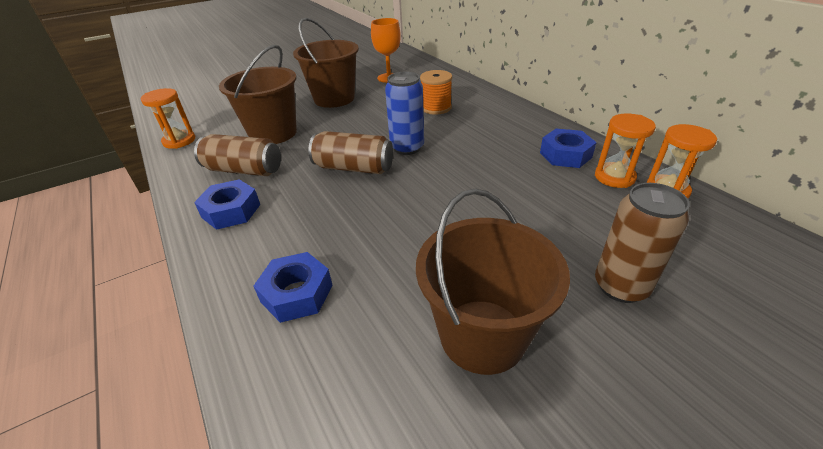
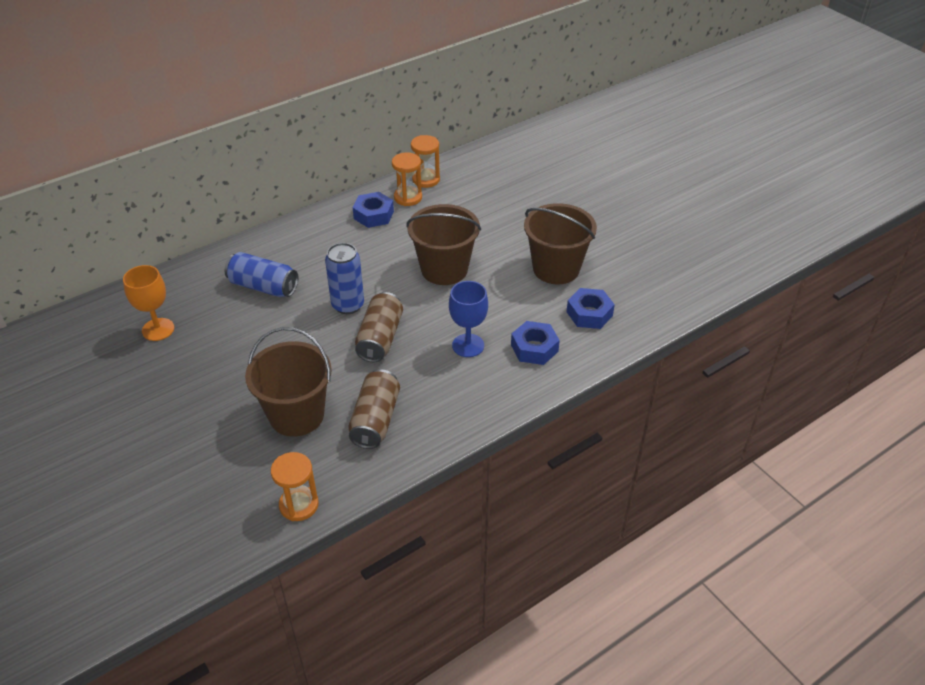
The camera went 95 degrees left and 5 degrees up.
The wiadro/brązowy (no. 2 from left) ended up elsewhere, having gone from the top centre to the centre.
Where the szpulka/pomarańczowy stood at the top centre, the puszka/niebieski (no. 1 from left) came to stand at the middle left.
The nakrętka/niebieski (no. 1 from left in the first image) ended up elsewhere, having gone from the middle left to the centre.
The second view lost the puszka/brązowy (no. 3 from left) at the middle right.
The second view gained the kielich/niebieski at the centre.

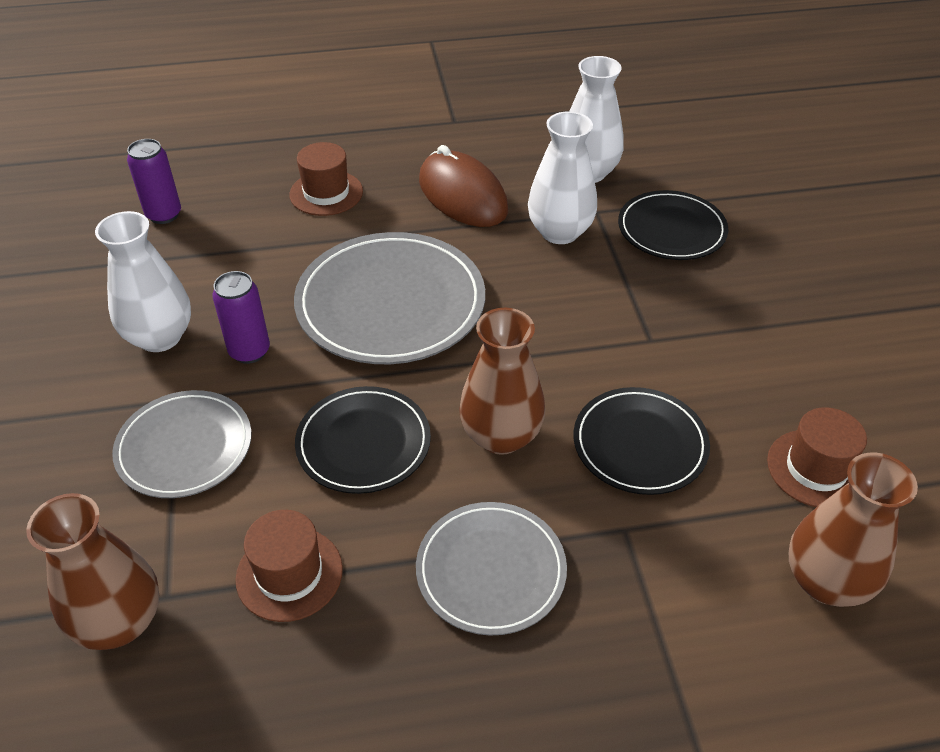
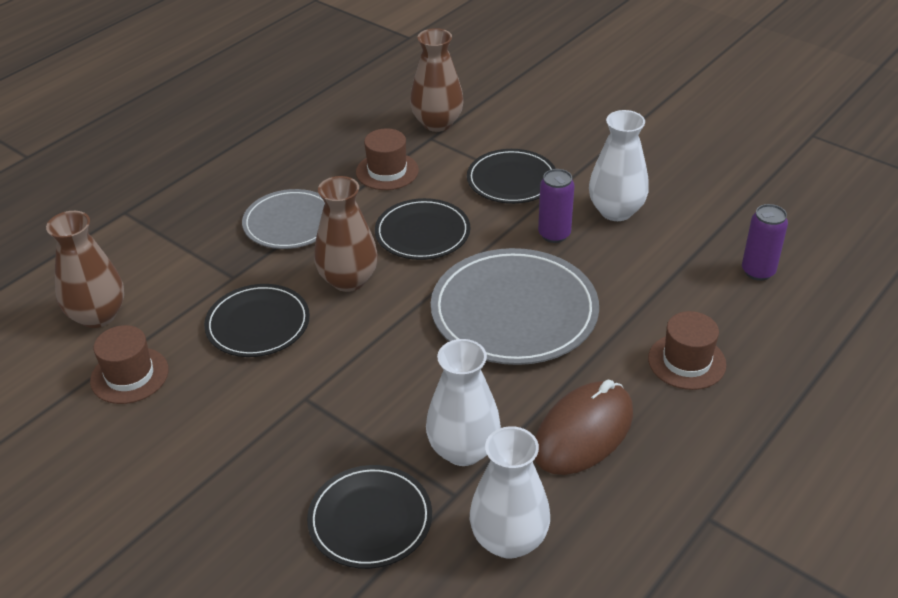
The camera went 140 degrees right and 5 degrees down.
The myszka/brązowy at the top centre ended up facing another way, 60 degrees counterclockwise from before.
What was the talerz/szary (no. 1 from left) at the middle left turned into the talerz/czarny (no. 4 from left) at the top centre.

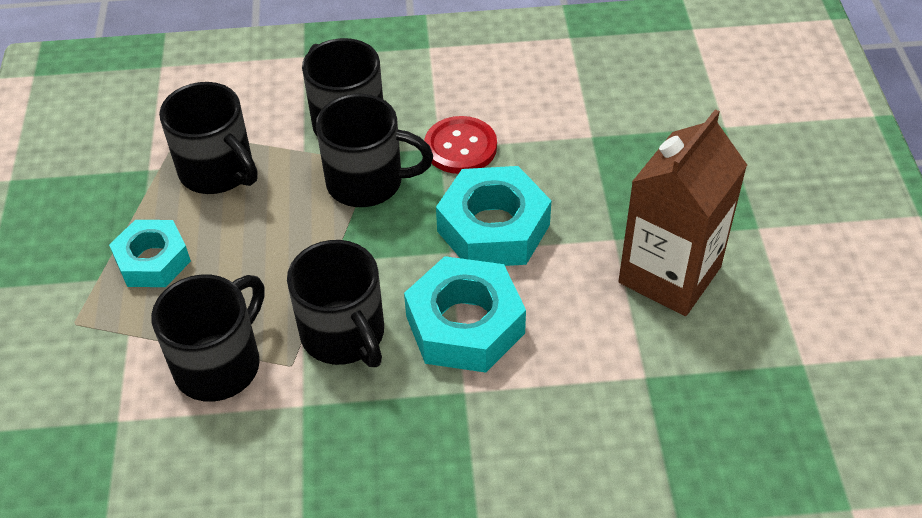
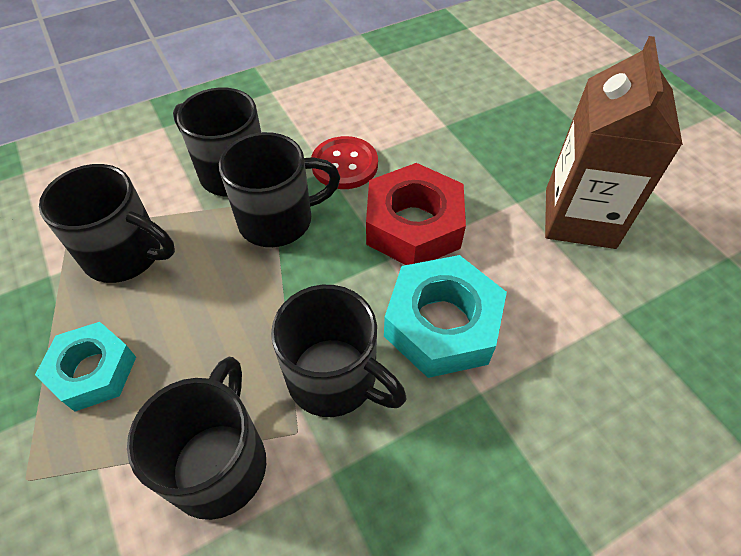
The camera went 25 degrees left and 5 degrees up.
What was the nakrętka/turkusowy (no. 3 from left) at the centre turned into the nakrętka/czerwony at the centre.

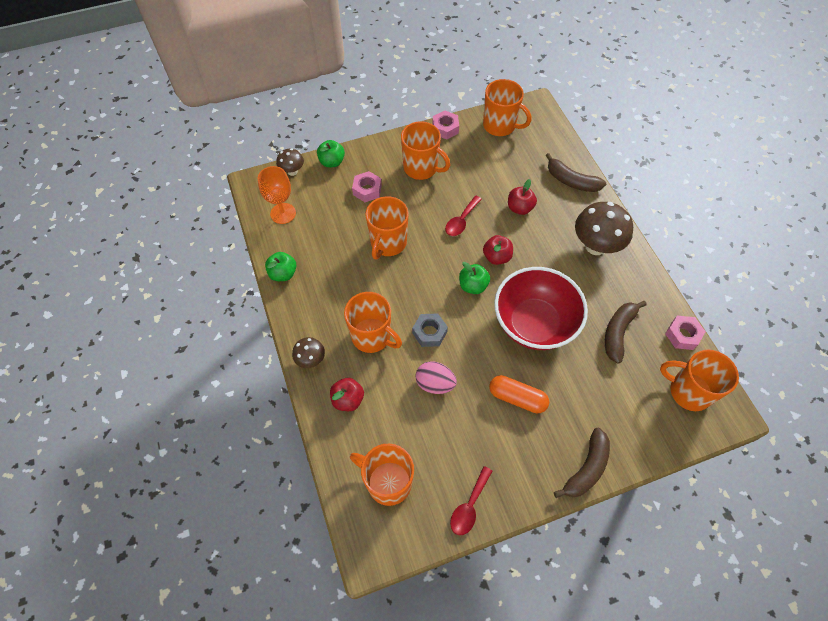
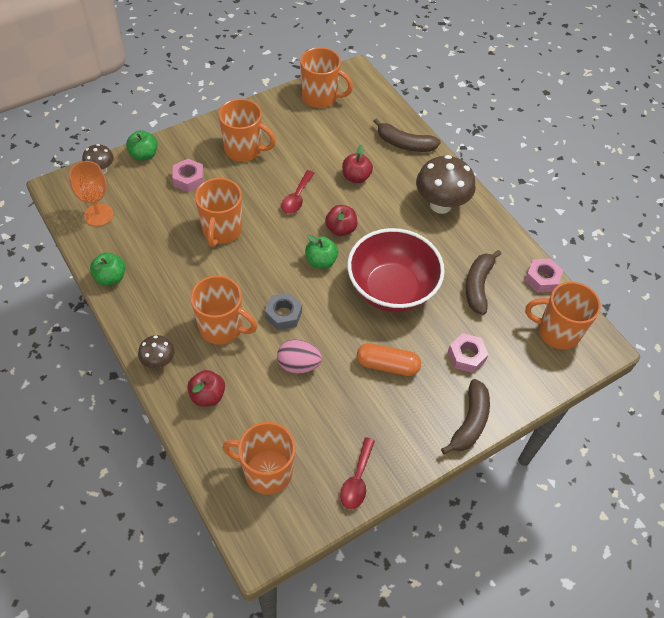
The camera went 15 degrees left and 5 degrees down.
The nakrętka/różowy (no. 2 from left) ended up elsewhere, having gone from the top centre to the middle right.

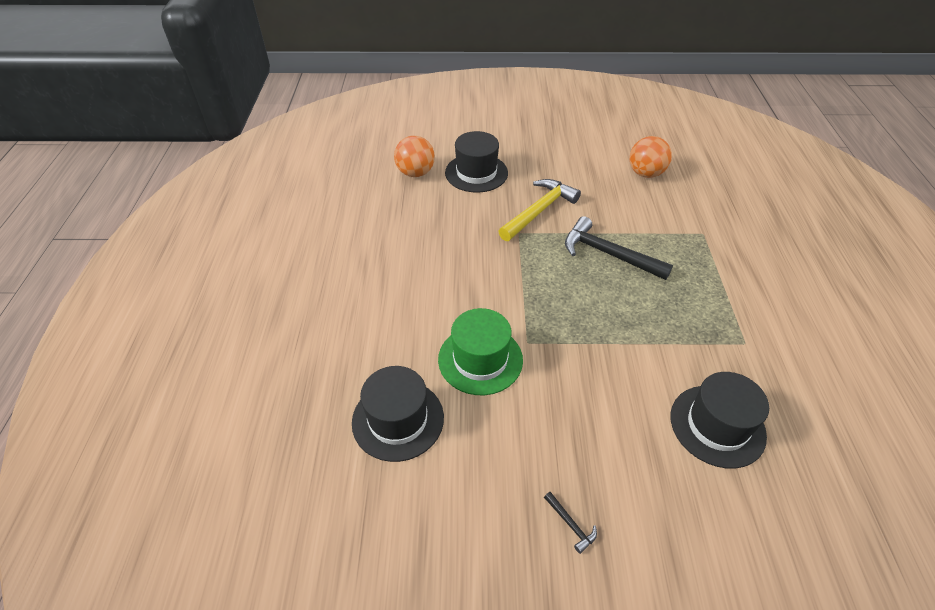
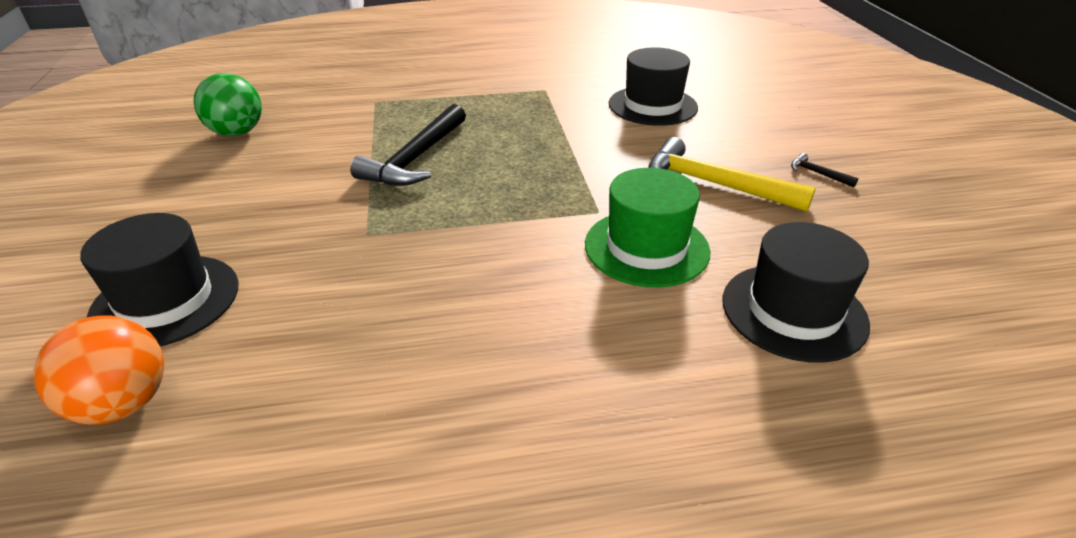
The camera went 100 degrees left and 10 degrees down.
What was the piłka/pomarańczowy (no. 2 from left) at the top right turned into the piłka/zielony at the top left.
The młotek/żółty ended up elsewhere, having gone from the centre to the top right.
The młotek/czarny (no. 1 from left in the first image) at the bottom centre ended up facing another way, 90 degrees counterclockwise from before.

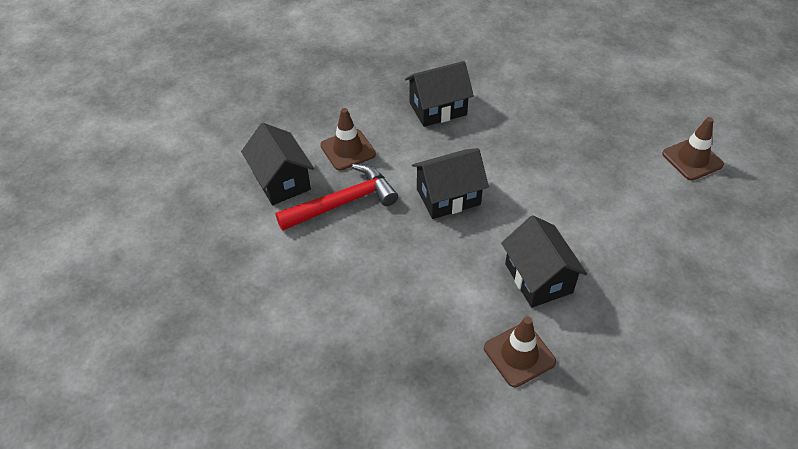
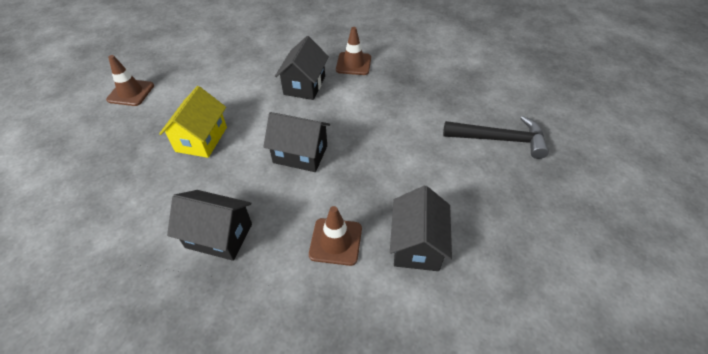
The camera went 145 degrees left and 0 degrees up.
The second view lost the młotek/czerwony at the centre.
The second view gained the domek/żółty at the middle left.
The second view gained the młotek/czarny at the middle right.

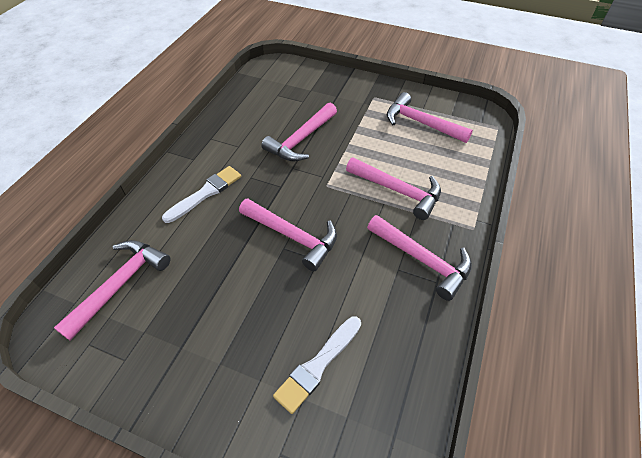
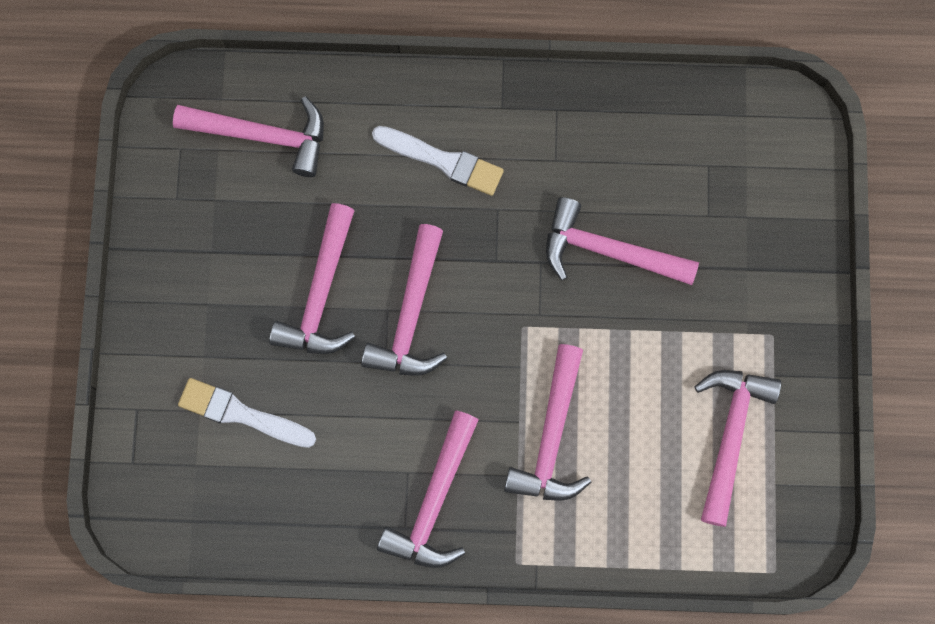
The camera went 70 degrees right and 25 degrees up.
The second view gained the młotek/różowy (no. 2 from left) at the centre.

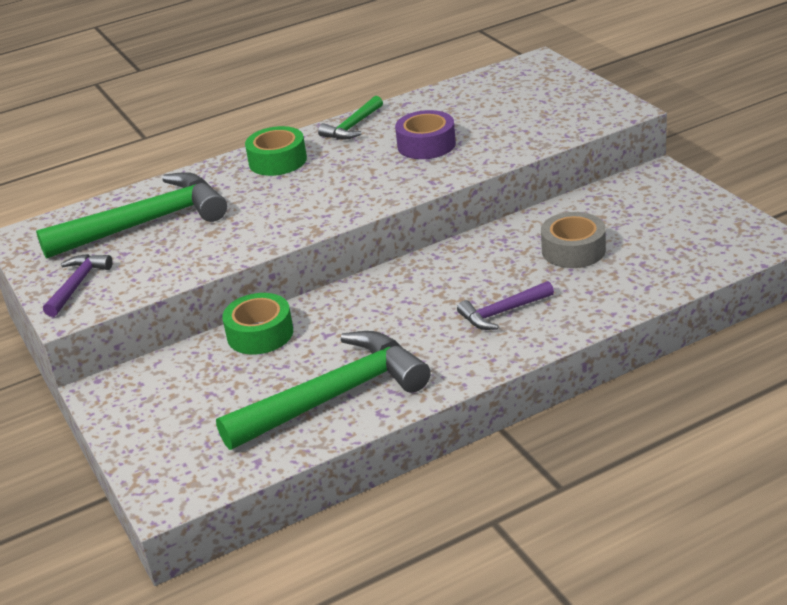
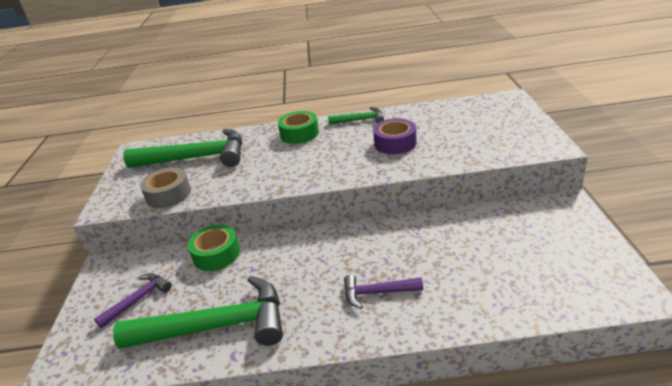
The camera went 25 degrees right and 0 degrees up.
The młotek/zielony (no. 3 from left) at the top centre ended up facing another way, 150 degrees counterclockwise from before.
The taśma klejąca/szary ended up elsewhere, having gone from the middle right to the middle left.
The młotek/fioletowy (no. 1 from left) ended up elsewhere, having gone from the middle left to the bottom left.

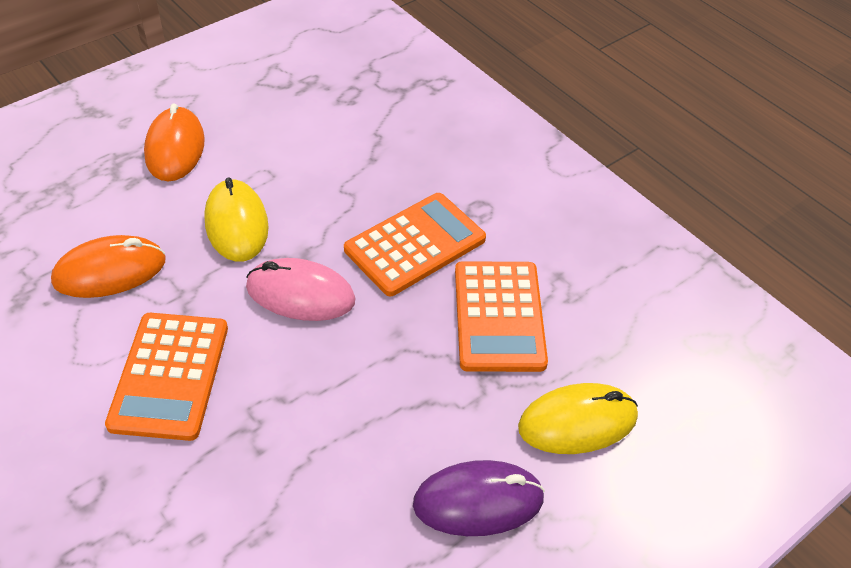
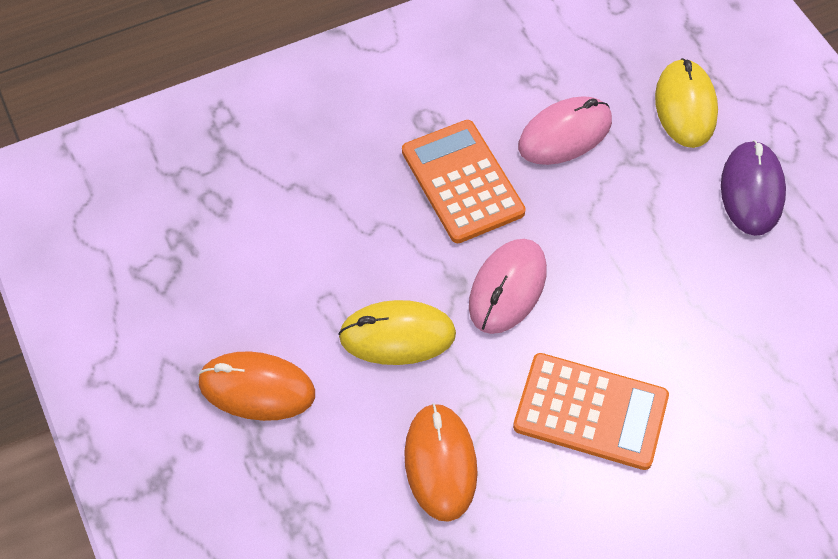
The camera went 75 degrees left and 10 degrees up.
Where the kalkulator/pomarańczowy (no. 3 from left) stood at the centre, the myszka/różowy (no. 2 from left) came to stand at the top right.

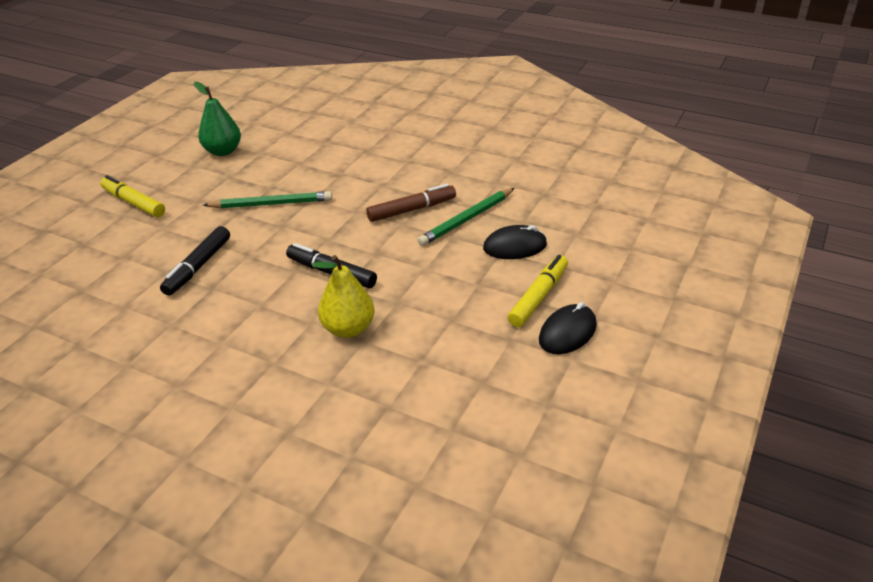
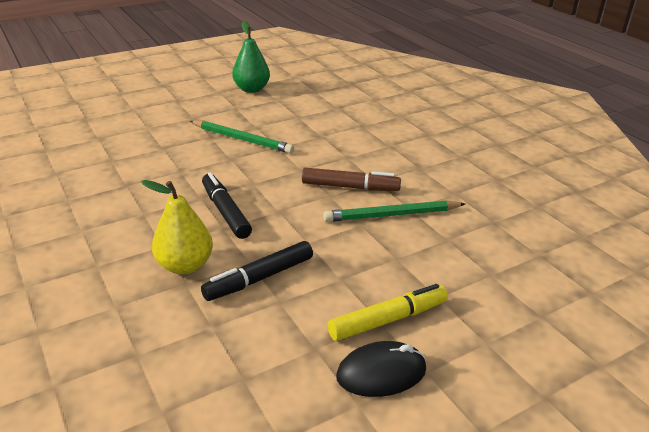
The camera went 30 degrees right and 5 degrees down.
The second view lost the flamaster/żółty (no. 1 from left) at the middle left.
The second view lost the myszka/czarny (no. 1 from left) at the centre.
The flamaster/czarny (no. 1 from left in the first image) ended up elsewhere, having gone from the middle left to the centre.

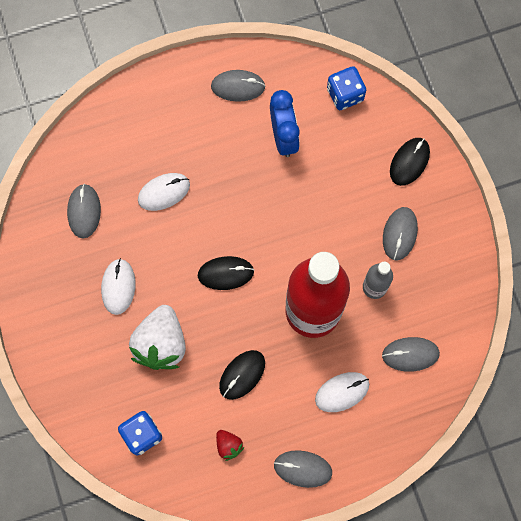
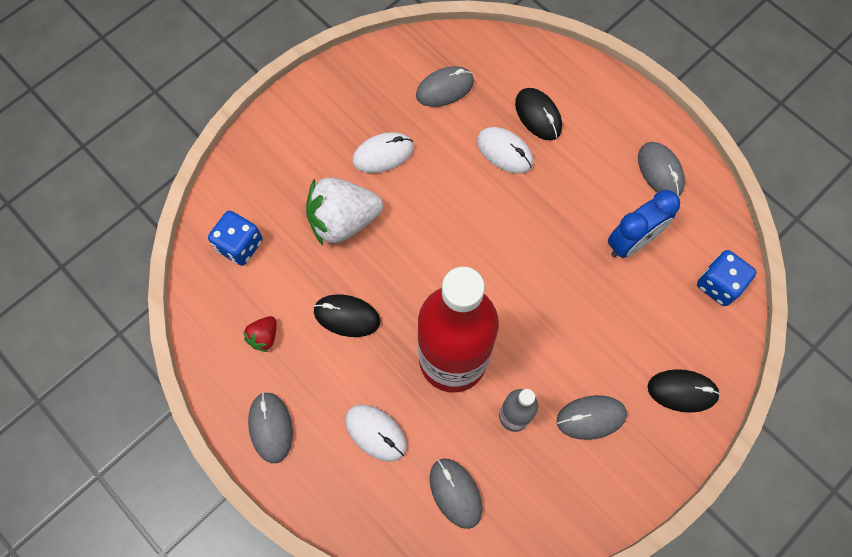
The camera went 65 degrees right and 5 degrees down.
The myszka/czarny (no. 1 from left in the first image) ended up elsewhere, having gone from the centre to the top centre.

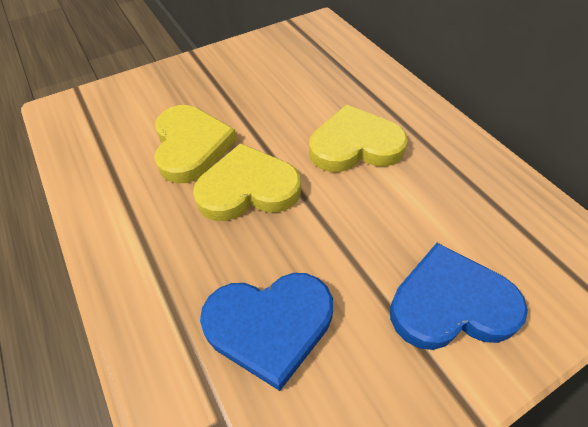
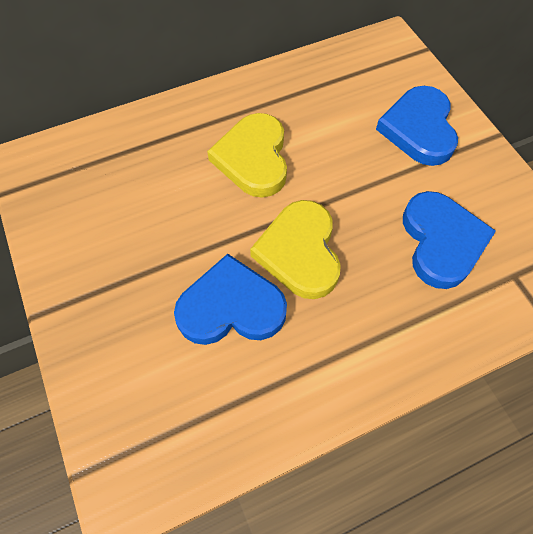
The camera went 85 degrees left and 10 degrees up.
What was the serce/żółty (no. 1 from left) at the middle left turned into the serce/niebieski (no. 1 from left) at the centre.

